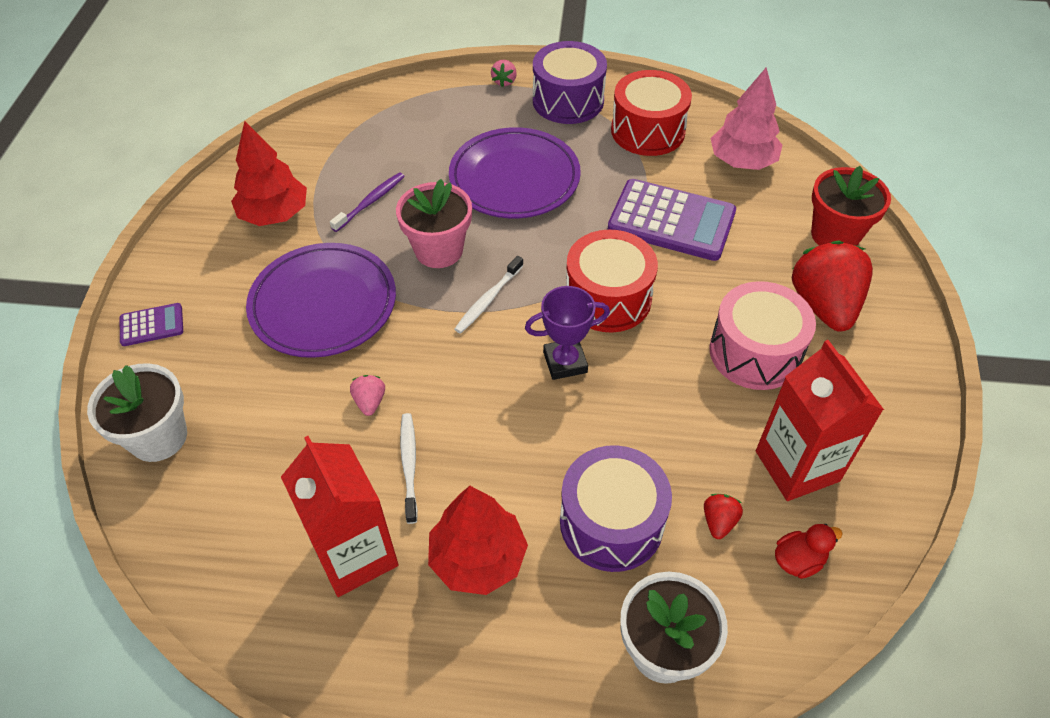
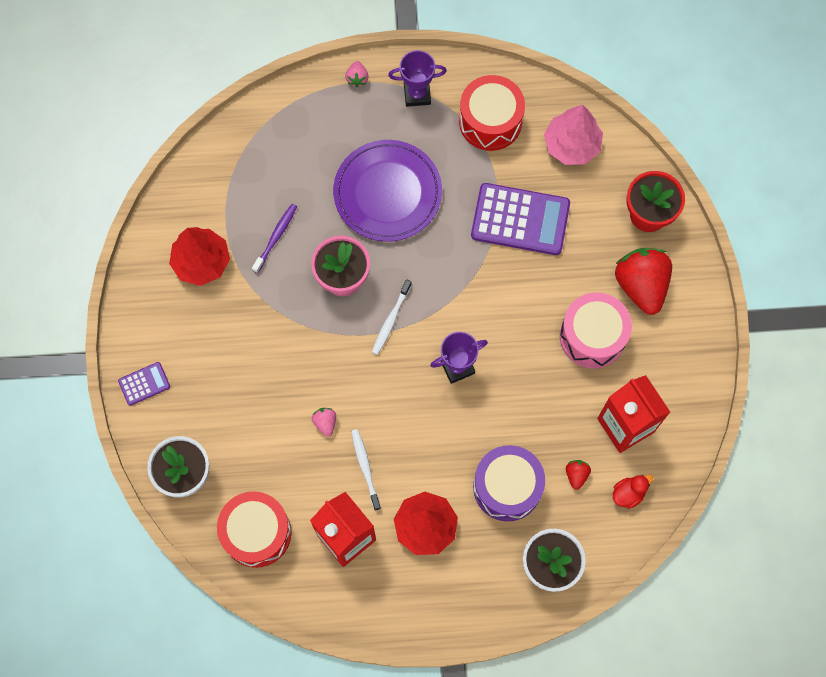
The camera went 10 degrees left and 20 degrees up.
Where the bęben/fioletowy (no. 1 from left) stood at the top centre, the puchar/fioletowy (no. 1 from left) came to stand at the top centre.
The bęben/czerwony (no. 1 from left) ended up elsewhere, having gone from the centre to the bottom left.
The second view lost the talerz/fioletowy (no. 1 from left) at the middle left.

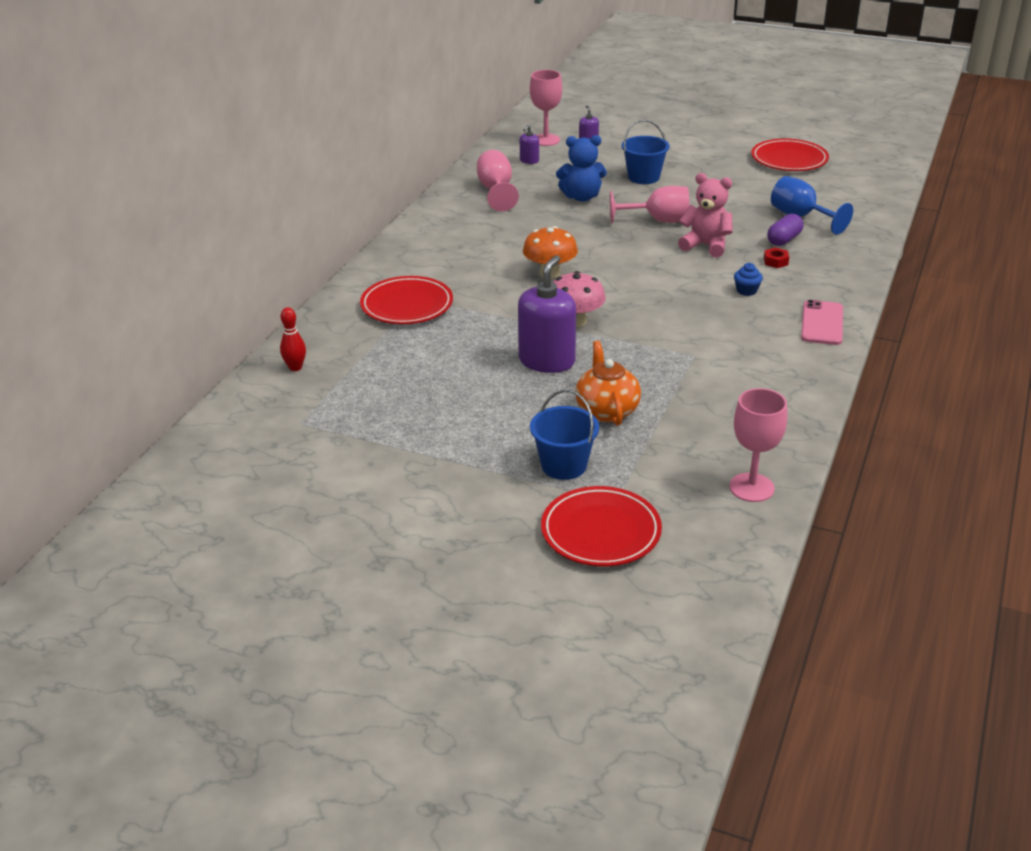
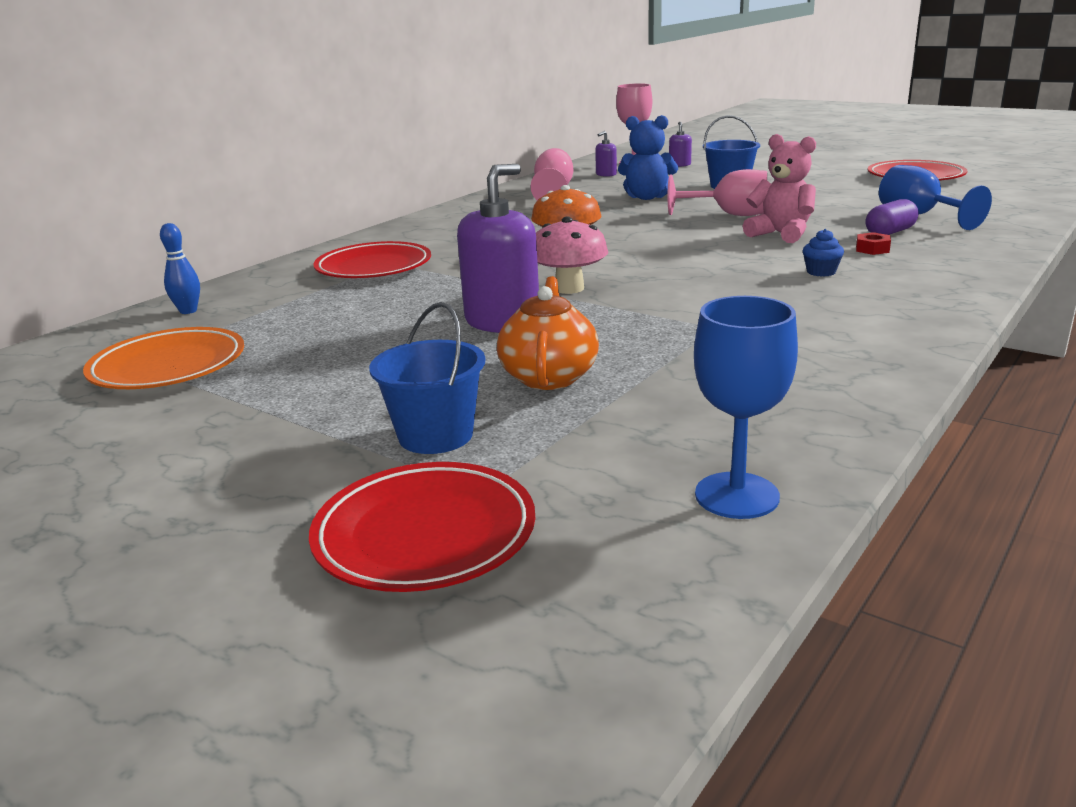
The camera went 15 degrees right and 10 degrees down.
The second view lost the telefon/różowy at the middle right.
What was the kręgiel/czerwony at the middle left turned into the kręgiel/niebieski at the top left.
What was the kielich/różowy (no. 4 from left) at the middle right turned into the kielich/niebieski (no. 1 from left) at the middle right.
The second view gained the talerz/pomarańczowy at the middle left.

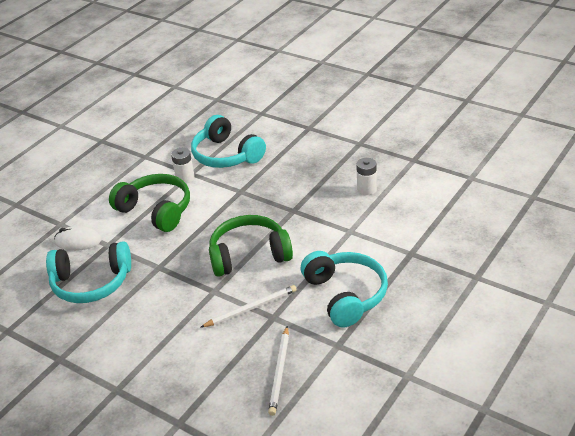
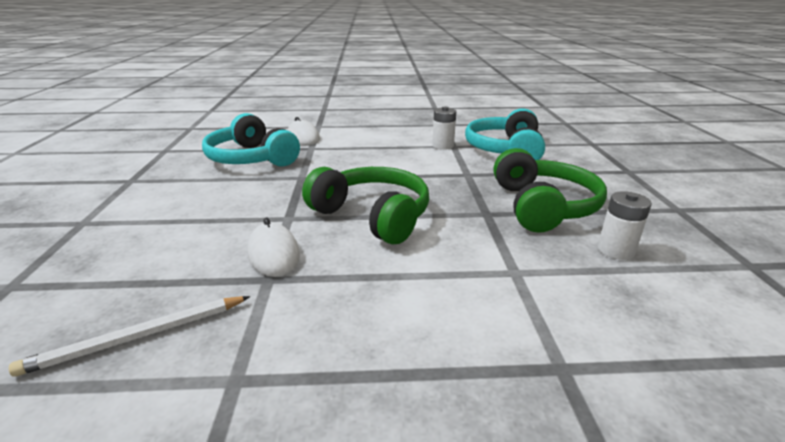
The camera went 50 degrees right and 10 degrees down.
The słuchawki/zielony (no. 1 from left in the first image) ended up elsewhere, having gone from the middle left to the middle right.
The second view lost the słuchawki/turkusowy (no. 3 from left) at the centre.
Where the ołówek/biały (no. 1 from left) stood at the bottom centre, the myszka/biały (no. 1 from left) came to stand at the centre.

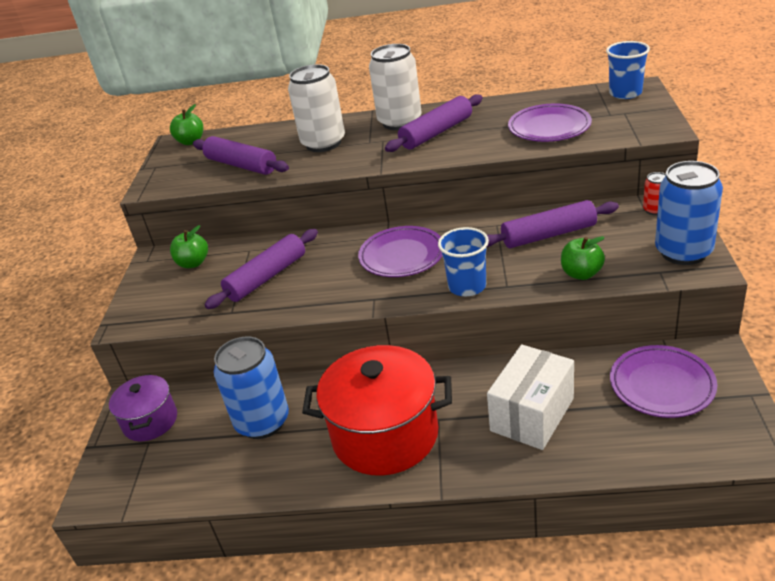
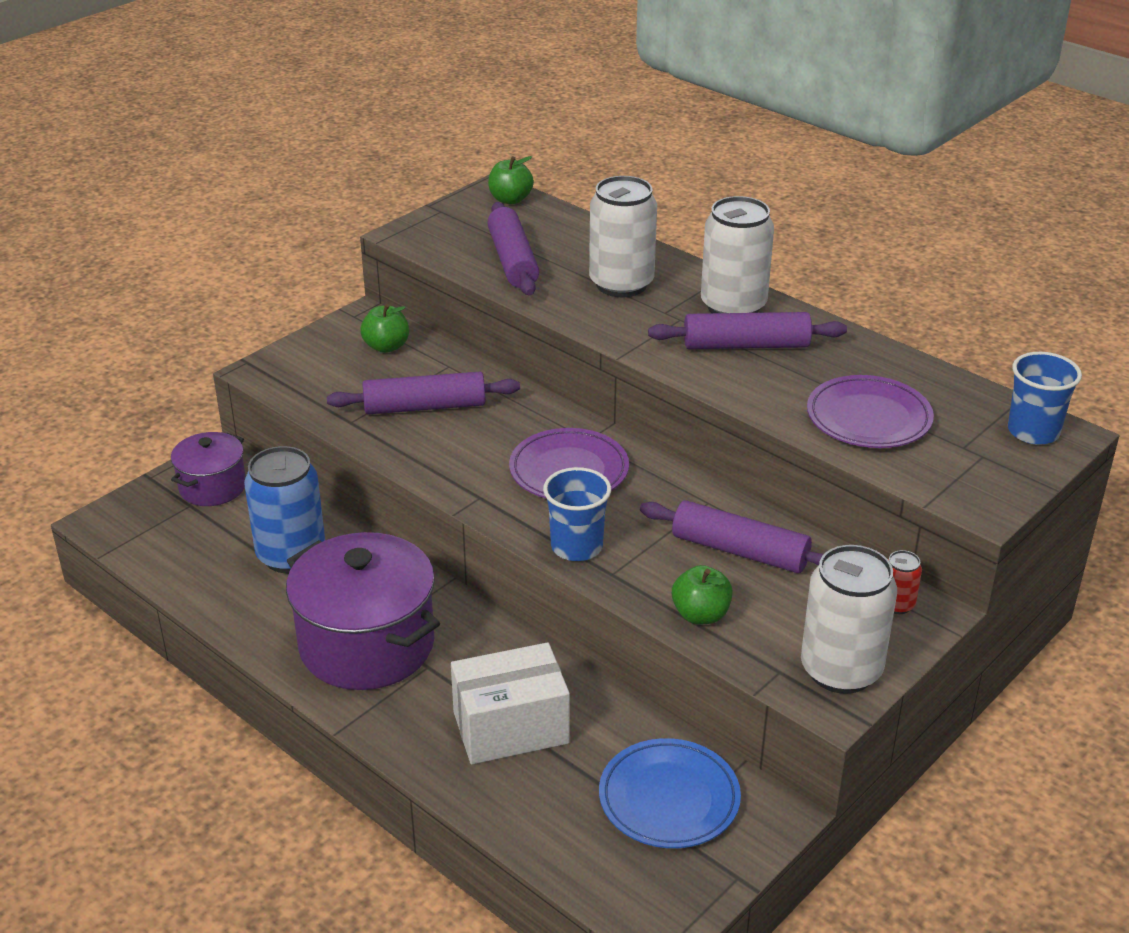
The camera went 35 degrees right and 0 degrees up.
What was the puszka/niebieski (no. 2 from left) at the middle right turned into the puszka/biały (no. 3 from left) at the middle right.
What was the garnek/czerwony at the bottom centre turned into the garnek/fioletowy (no. 2 from left) at the middle left.
What was the talerz/fioletowy (no. 3 from left) at the middle right turned into the talerz/niebieski at the bottom centre.

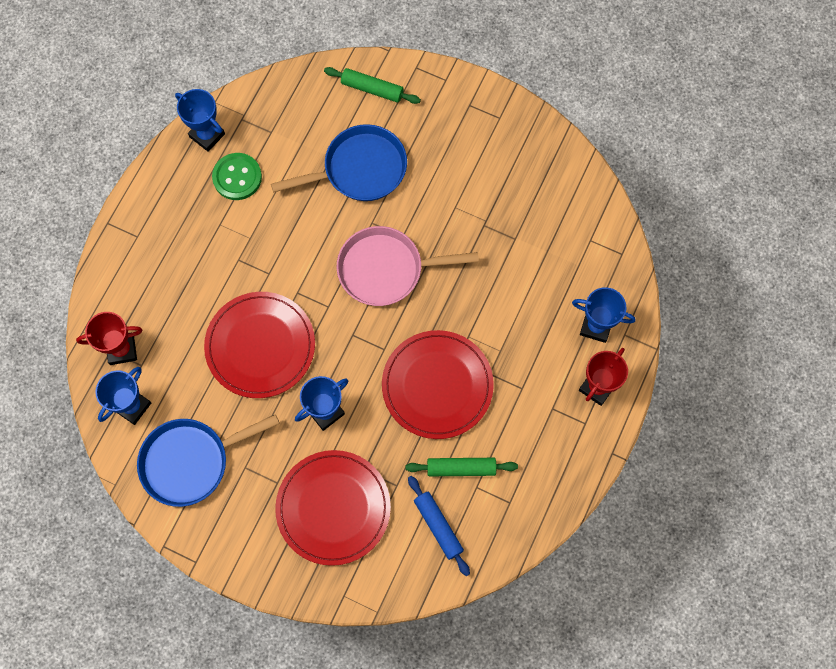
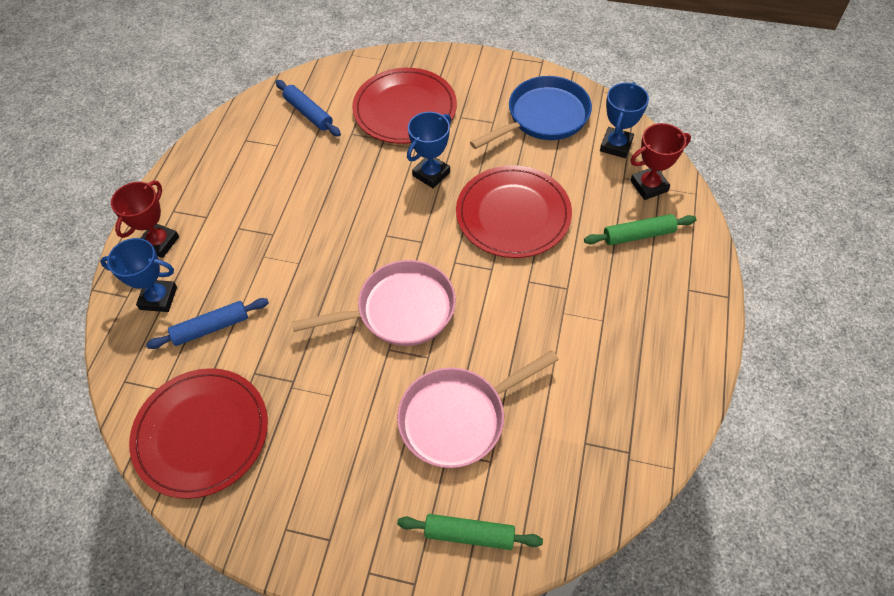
The camera went 170 degrees right and 15 degrees down.
The second view lost the puchar/niebieski (no. 2 from left) at the top left.
What was the patelnia/niebieski (no. 2 from left) at the top centre turned into the patelnia/różowy (no. 2 from left) at the bottom centre.
The second view lost the guzik/zielony at the top left.
The talerz/czerwony (no. 3 from left in the first image) ended up elsewhere, having gone from the centre to the bottom left.
The wałek do ciasta/zielony (no. 2 from left) ended up elsewhere, having gone from the bottom centre to the middle right.
The second view gained the wałek do ciasta/niebieski (no. 1 from left) at the middle left.

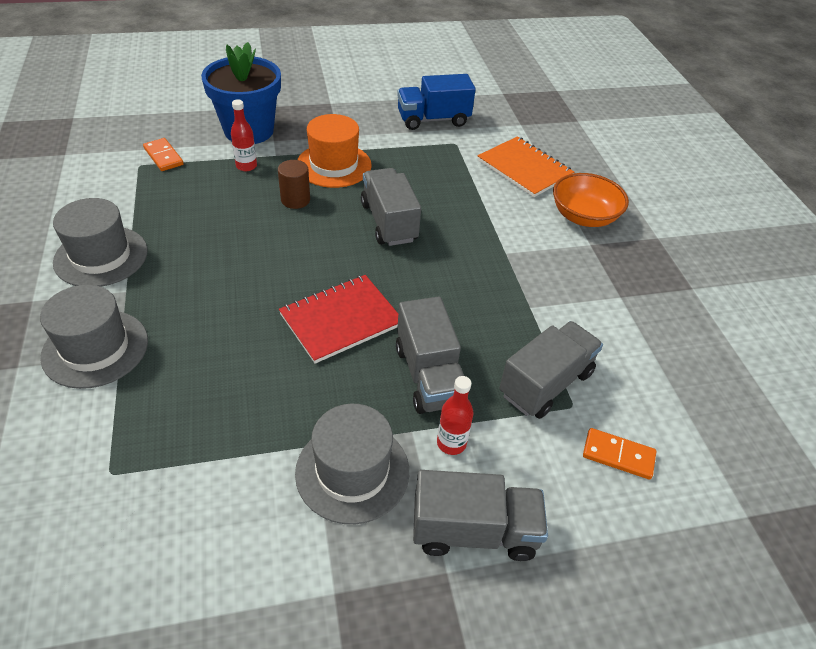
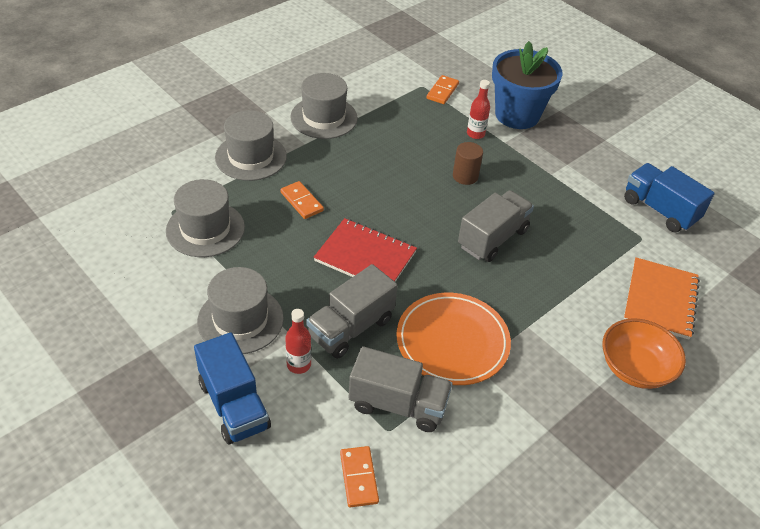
The camera went 60 degrees right and 0 degrees up.
The second view lost the kapelusz/pomarańczowy at the top centre.
What was the ciężarówka/szary (no. 3 from left) at the bottom centre turned into the ciężarówka/niebieski (no. 1 from left) at the bottom left.
The second view gained the kapelusz/szary (no. 1 from left) at the middle left.
The second view gained the kostka domina/pomarańczowy (no. 1 from left) at the centre.
The second view gained the talerz/pomarańczowy at the centre.

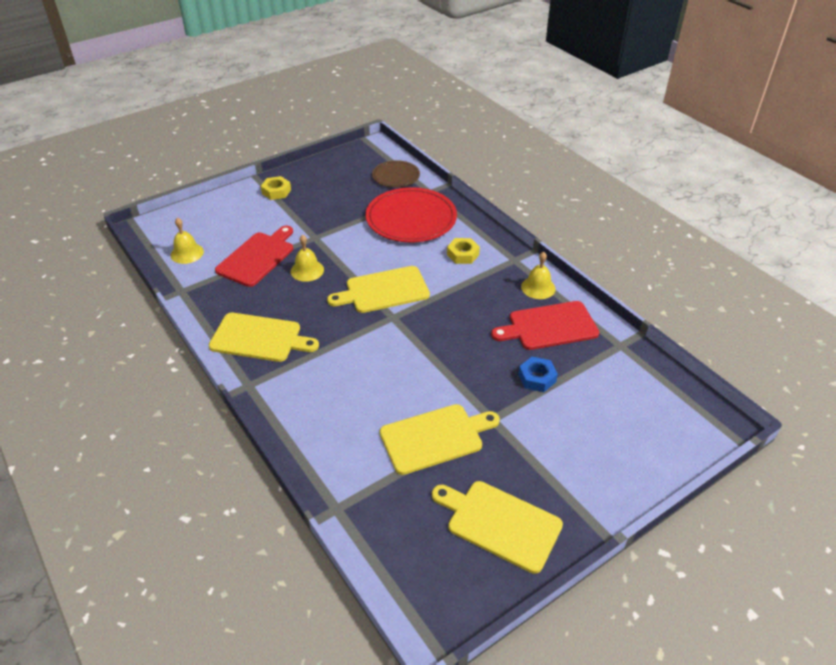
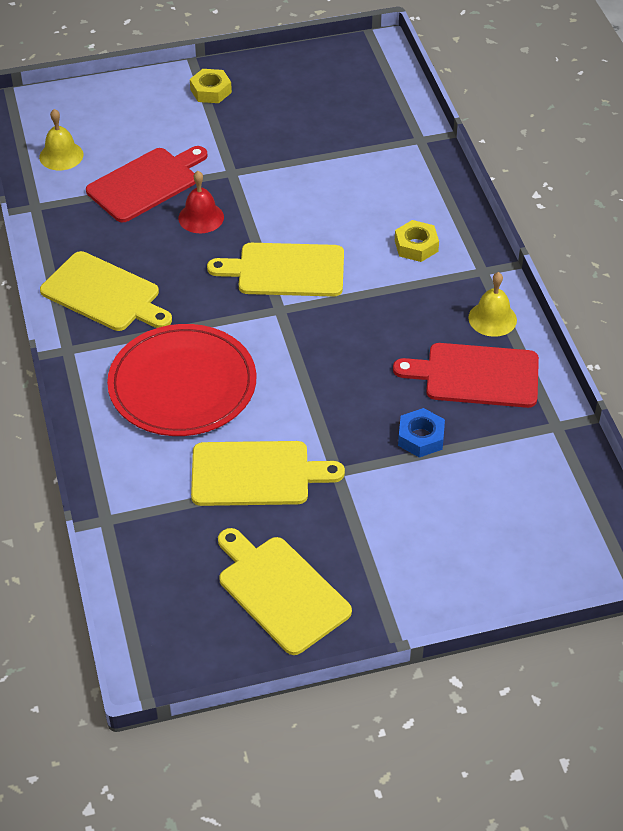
The camera went 20 degrees right and 5 degrees up.
The second view lost the talerz/brązowy at the top centre.
The talerz/czerwony ended up elsewhere, having gone from the top centre to the middle left.
What was the dzwonek/żółty (no. 2 from left) at the centre turned into the dzwonek/czerwony at the top left.

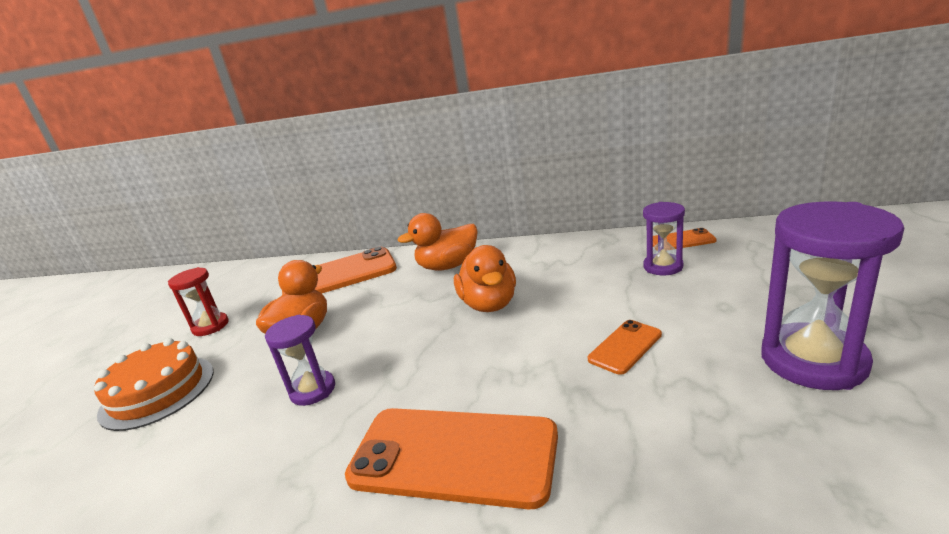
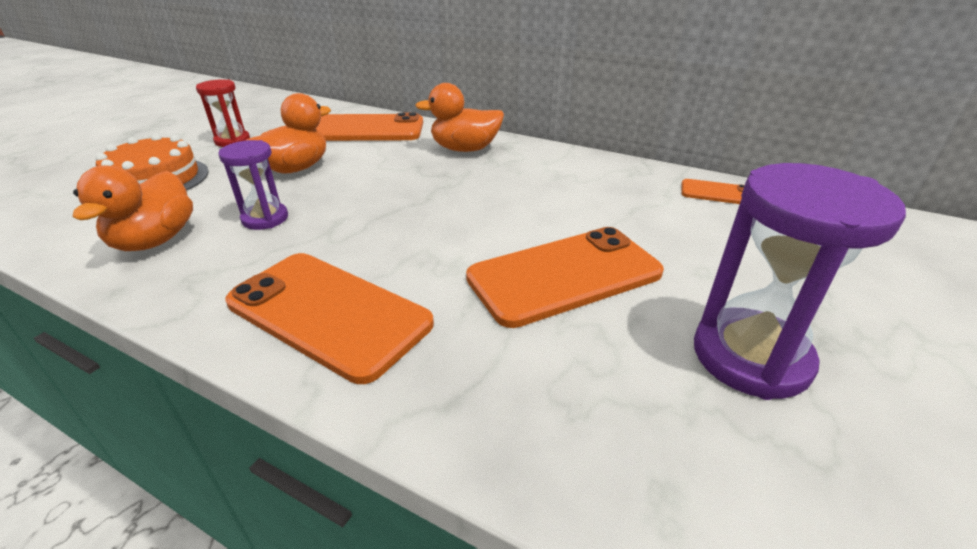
The camera went 15 degrees right and 10 degrees up.
The second view lost the klepsydra/fioletowy (no. 2 from left) at the middle right.
The kaczka/pomarańczowy (no. 3 from left in the first image) ended up elsewhere, having gone from the centre to the middle left.
The size of the telefon/pomarańczowy (no. 3 from left) at the centre changed by a factor of 2.05.

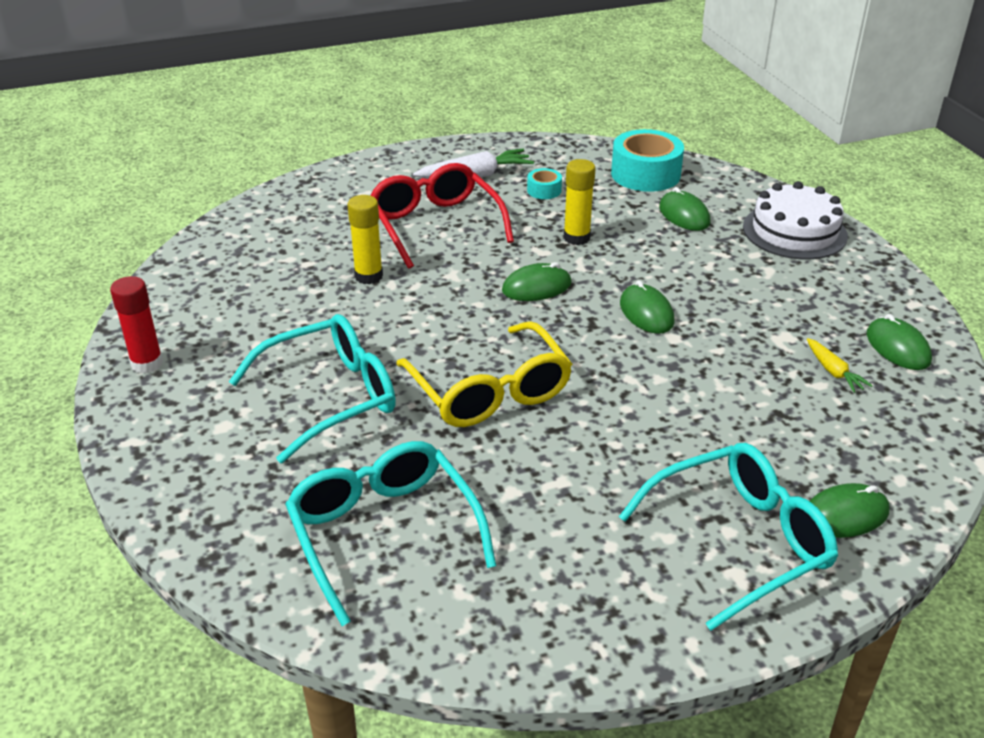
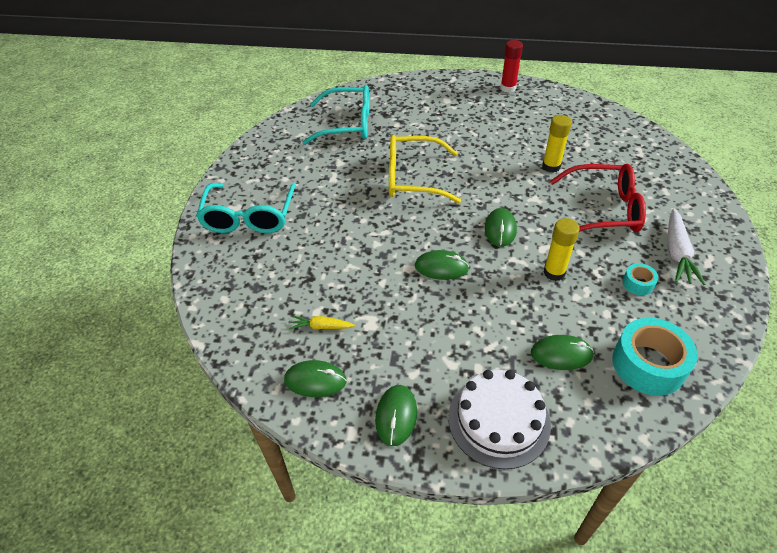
The camera went 120 degrees right and 10 degrees up.
The second view lost the okulary/turkusowy (no. 1 from left) at the middle left.
The myszka/zielony (no. 4 from left in the first image) ended up elsewhere, having gone from the bottom right to the bottom centre.

